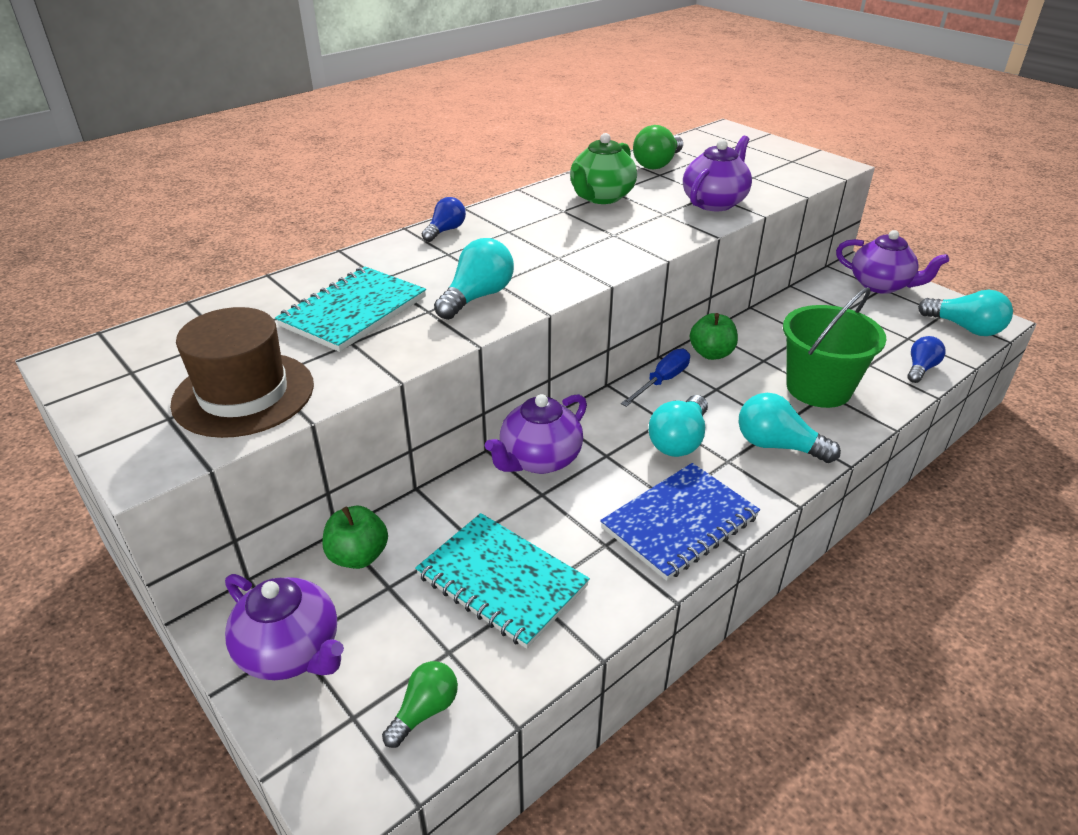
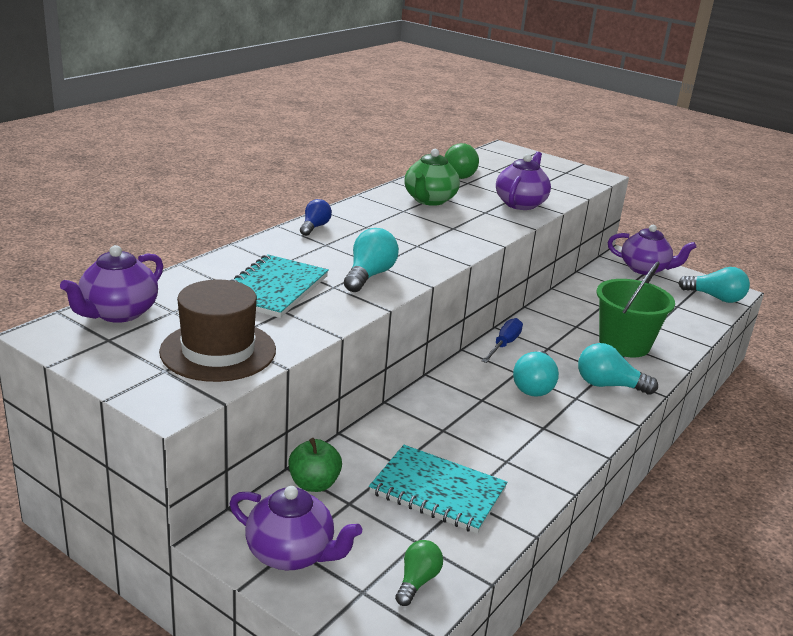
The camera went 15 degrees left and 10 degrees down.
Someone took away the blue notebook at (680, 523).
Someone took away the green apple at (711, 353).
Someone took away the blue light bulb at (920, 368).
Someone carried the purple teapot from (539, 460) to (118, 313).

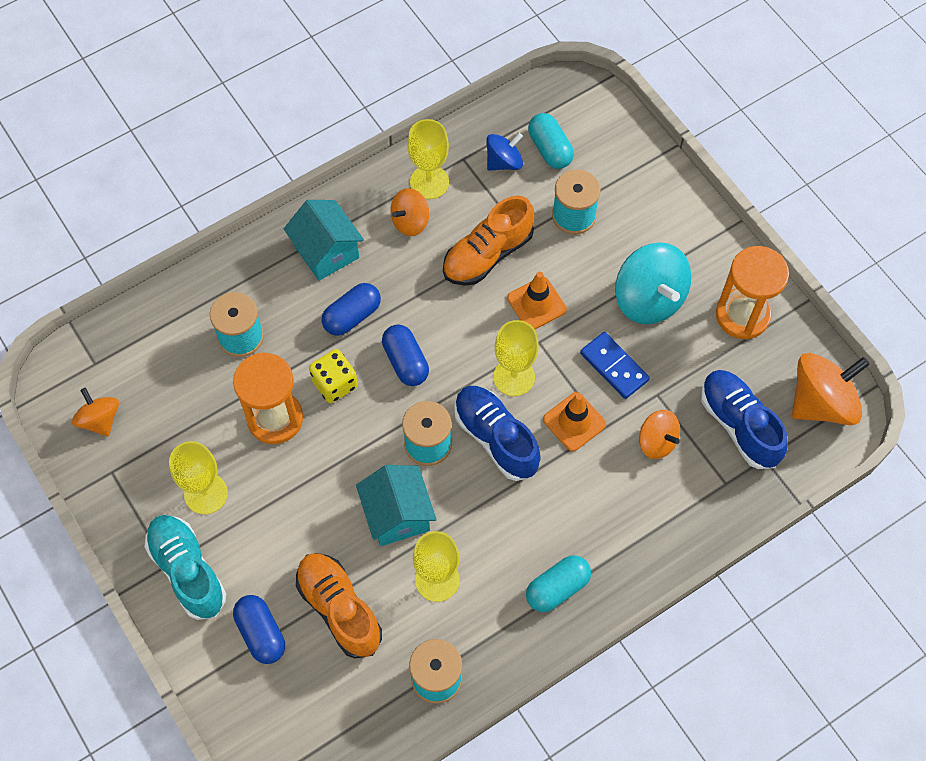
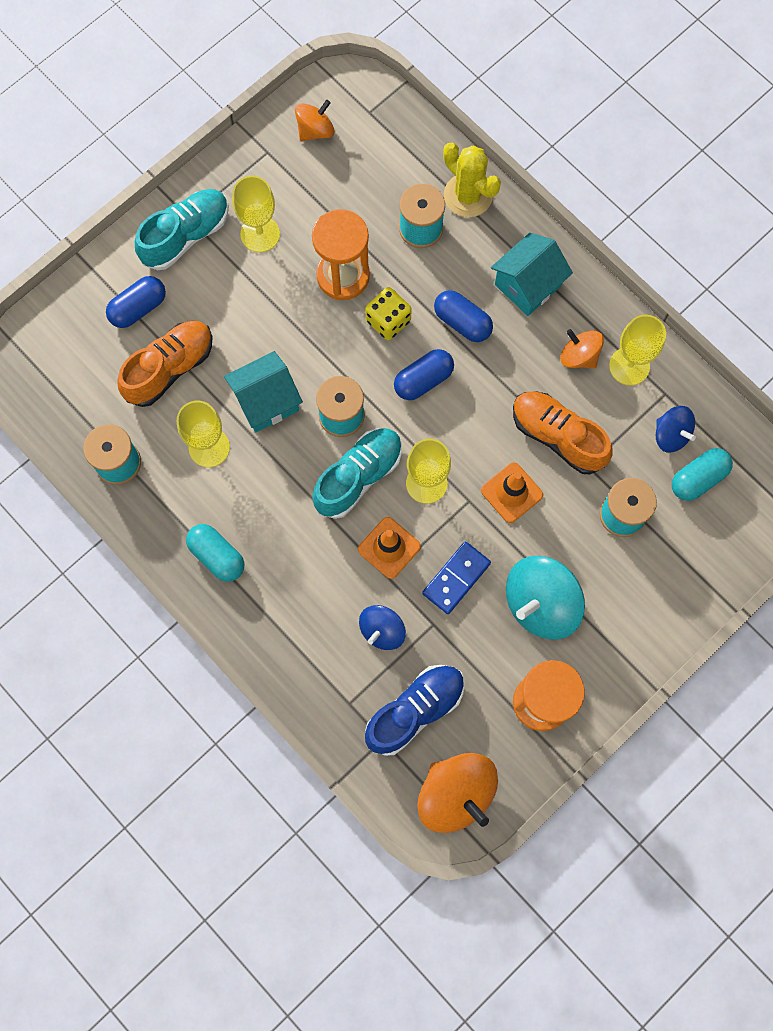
The camera went 80 degrees right and 10 degrees up.
Someone put down the yellow cactus at (468, 195).
Someone repainted the blue shoe at (496, 438), which became the turquoise shoe at (358, 477).
Someone repainted the orange spinning top at (657, 441), which became the blue spinning top at (382, 630).

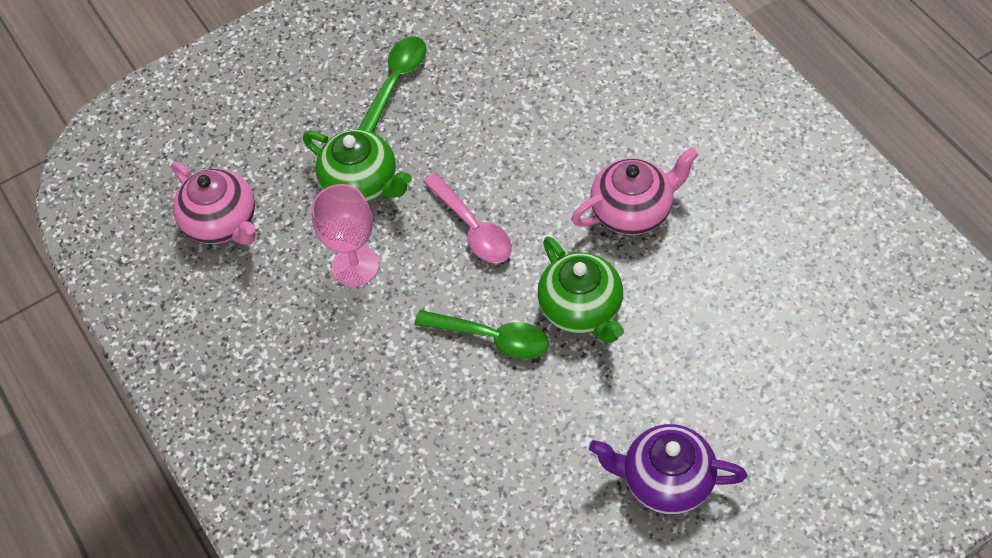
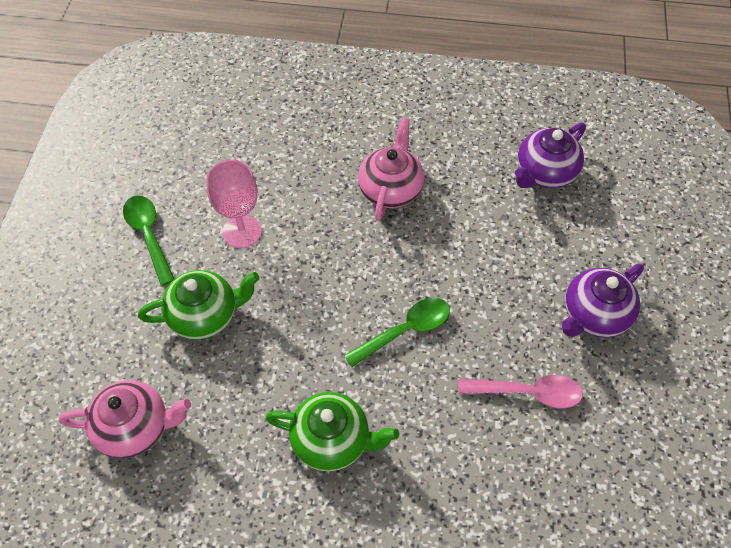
The camera went 55 degrees left and 0 degrees up.
Someone put down the purple teapot at (545, 173).
Someone carried the pink goblet from (355, 266) to (242, 231).
Someone carried the pink spoon from (473, 228) to (528, 393).
Someone carried the green teapot from (582, 309) to (332, 440).

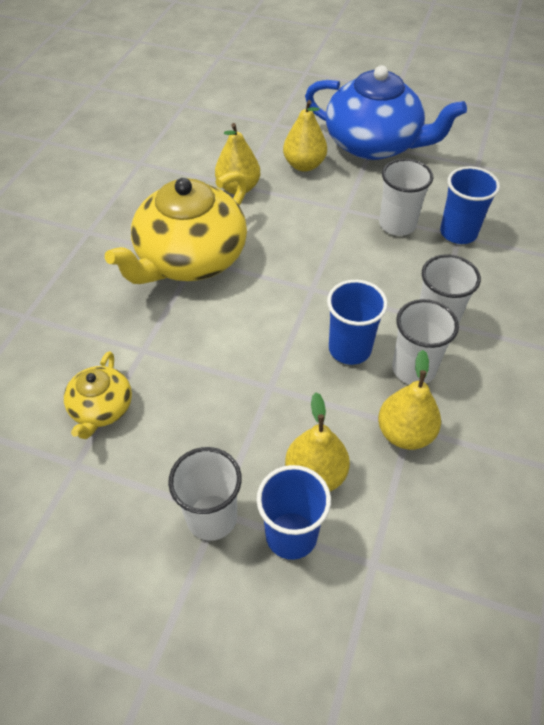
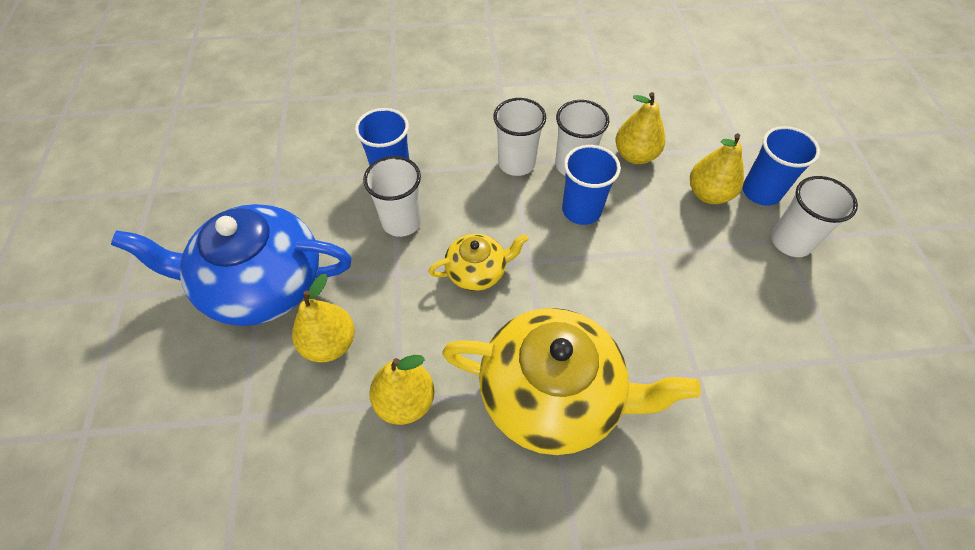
The camera went 115 degrees left and 5 degrees up.
Someone carried the yellow teapot from (101, 409) to (477, 271).
Someone rotated the blue teapot at (374, 144) by 90 degrees counterclockwise.

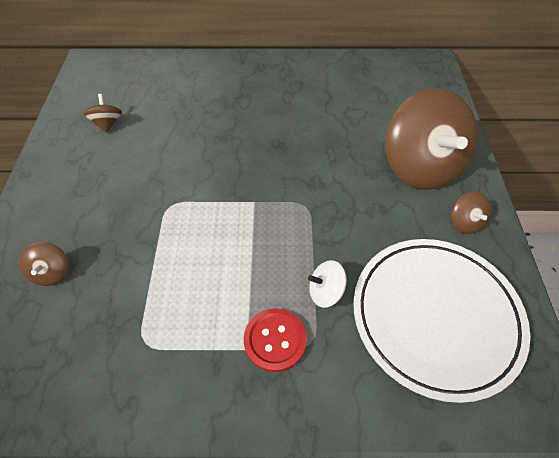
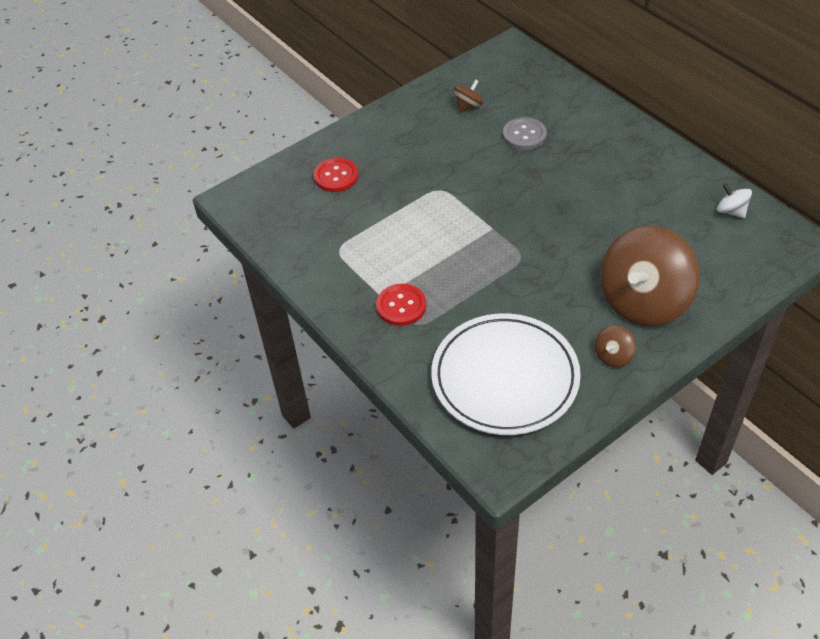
The camera went 55 degrees right and 5 degrees down.
Someone put down the grey button at (524, 135).
Someone carried the white spinning top from (325, 291) to (731, 211).
Someone swapped the brown spinning top at (52, 272) for the red button at (336, 176).

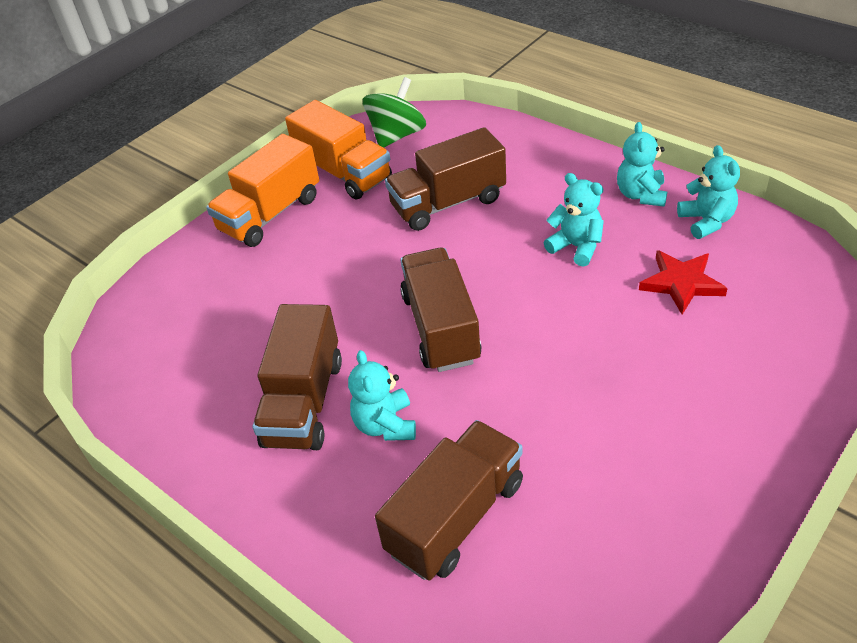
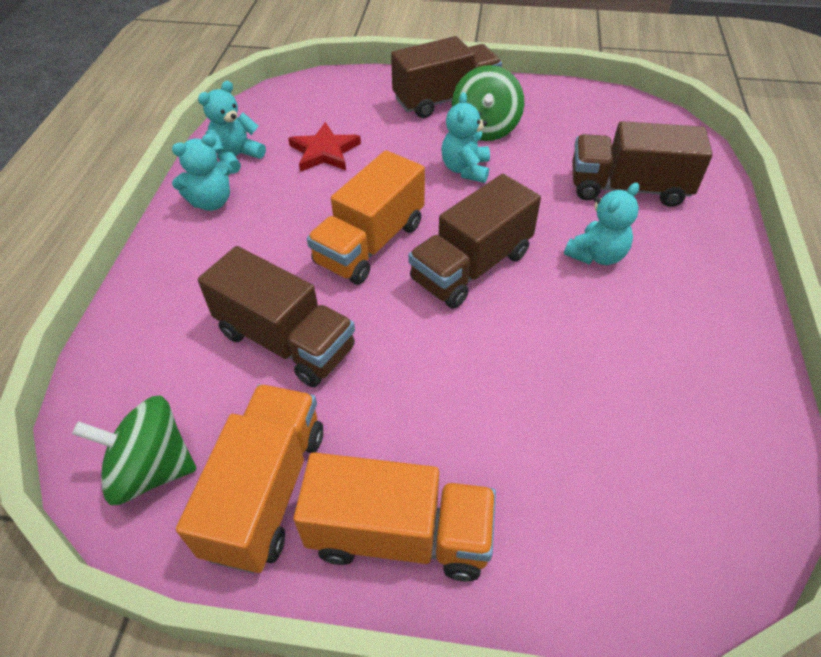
The camera went 125 degrees left and 5 degrees up.
Someone put down the orange truck at (370, 243).
Someone put down the green spinning top at (485, 128).
Someone carried the brown truck from (304, 402) to (445, 99).
Someone carried the turquoise teddy bear from (576, 247) to (465, 169).

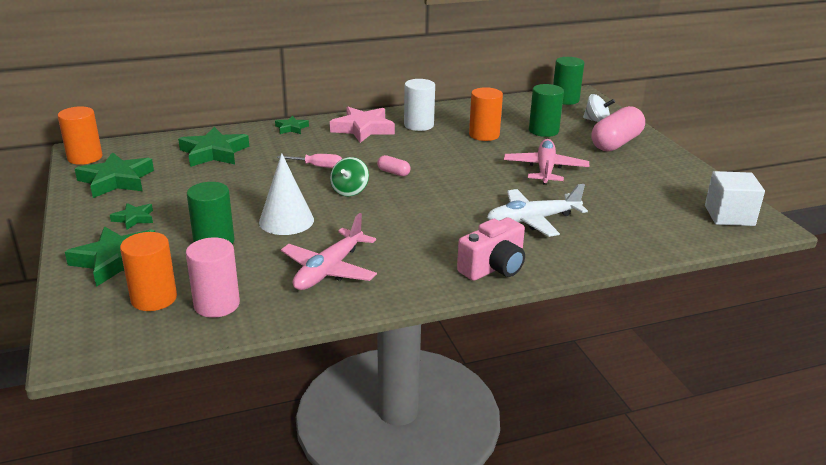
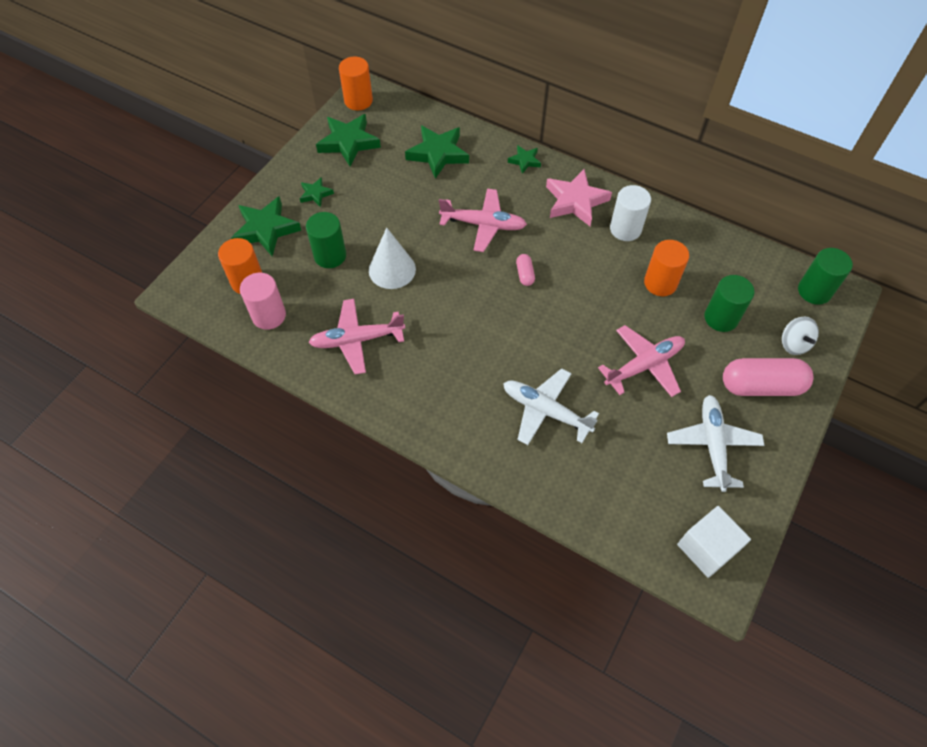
The camera went 50 degrees right and 30 degrees up.
Someone took away the green spinning top at (349, 191).
Someone took away the pink camera at (493, 268).
Someone put down the white plane at (712, 444).
Someone swapped the pink screwdriver at (318, 166) for the pink plane at (483, 225).

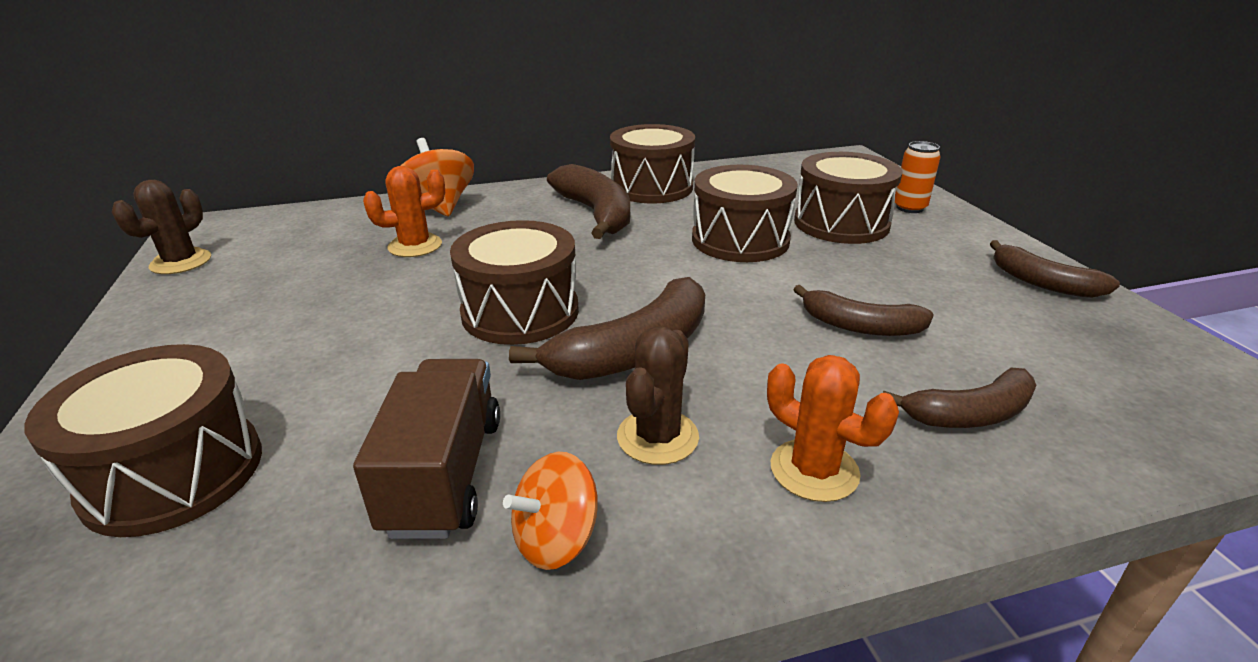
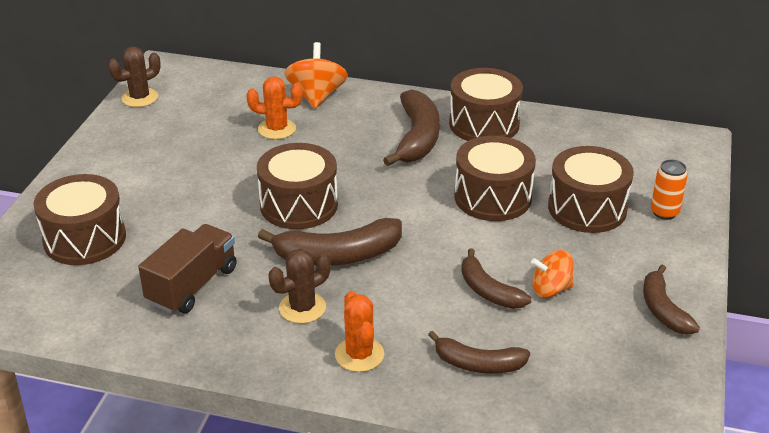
The camera went 30 degrees right and 5 degrees up.
Someone carried the orange spinning top from (556, 539) to (551, 289).

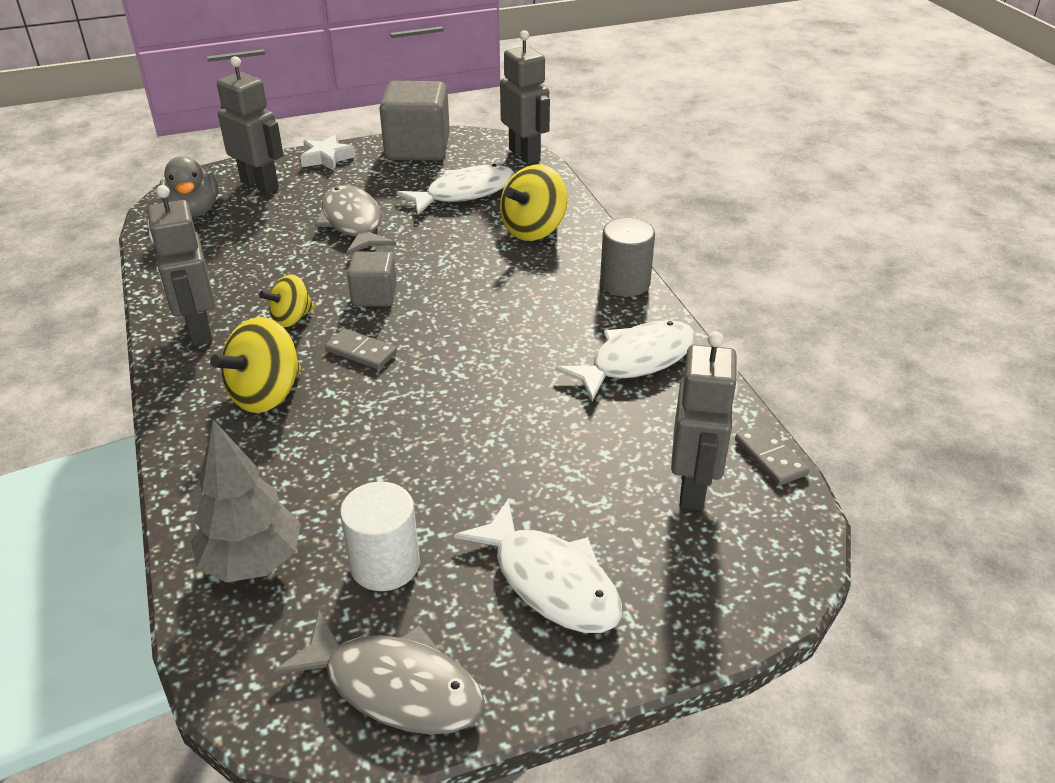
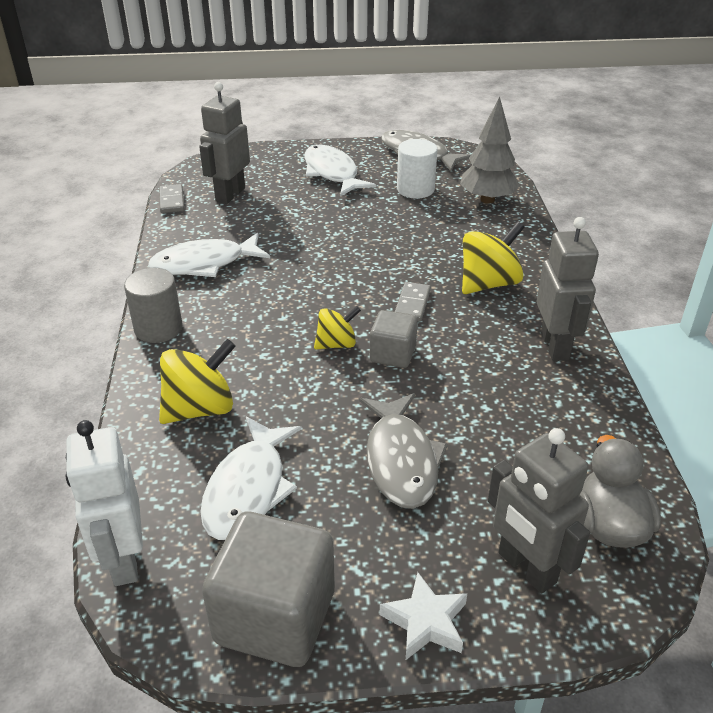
The camera went 165 degrees left and 0 degrees up.
Someone carried the yellow spinning top from (291, 318) to (336, 344).
Someone repainted the grey robot at (525, 155), which became the white robot at (123, 560).
Someone rotated the grey domino at (361, 352) by 60 degrees clockwise.
Someone rotated the white fish at (464, 193) by 60 degrees counterclockwise.

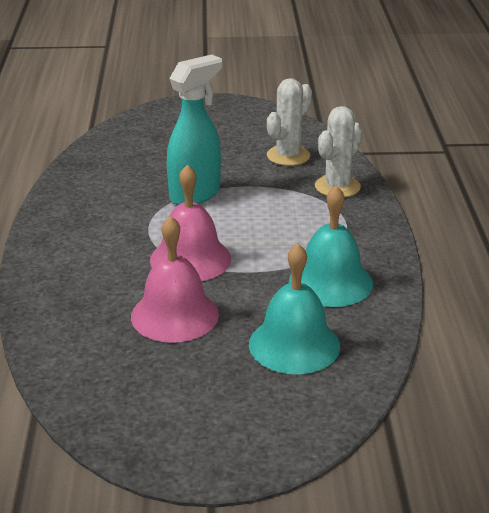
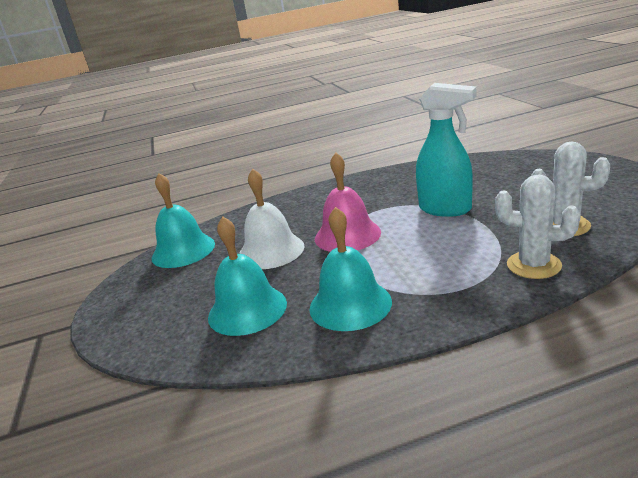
The camera went 80 degrees right and 5 degrees down.
Someone put down the turquoise bell at (183, 250).
Someone repainted the pink bell at (174, 315), which became the white bell at (271, 251).

